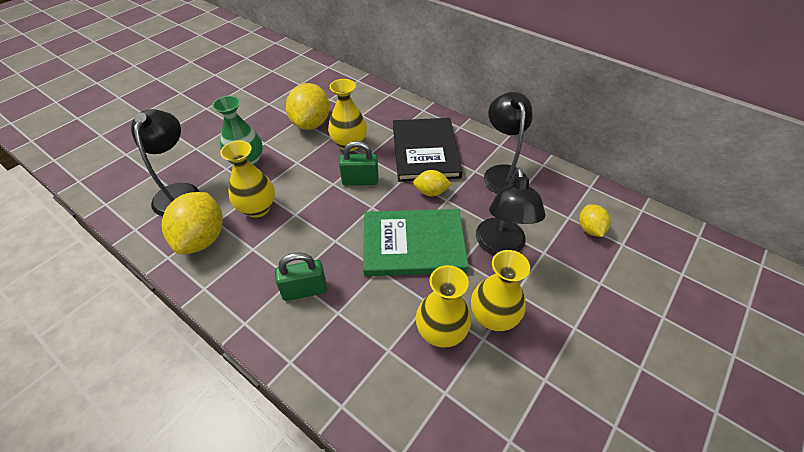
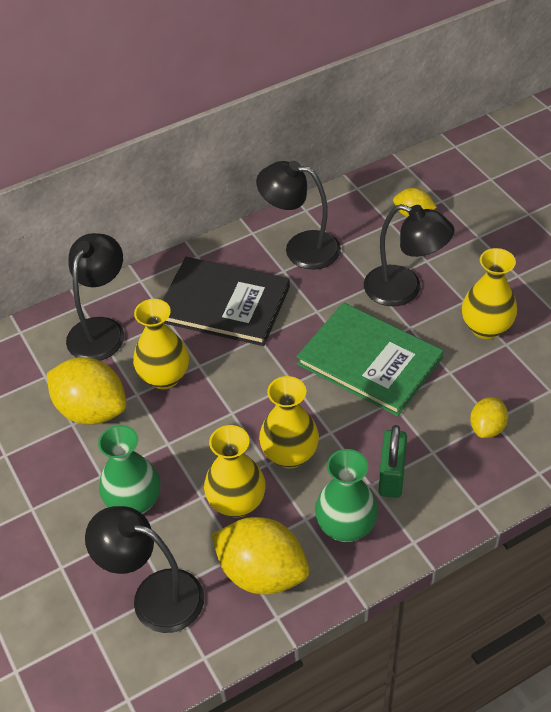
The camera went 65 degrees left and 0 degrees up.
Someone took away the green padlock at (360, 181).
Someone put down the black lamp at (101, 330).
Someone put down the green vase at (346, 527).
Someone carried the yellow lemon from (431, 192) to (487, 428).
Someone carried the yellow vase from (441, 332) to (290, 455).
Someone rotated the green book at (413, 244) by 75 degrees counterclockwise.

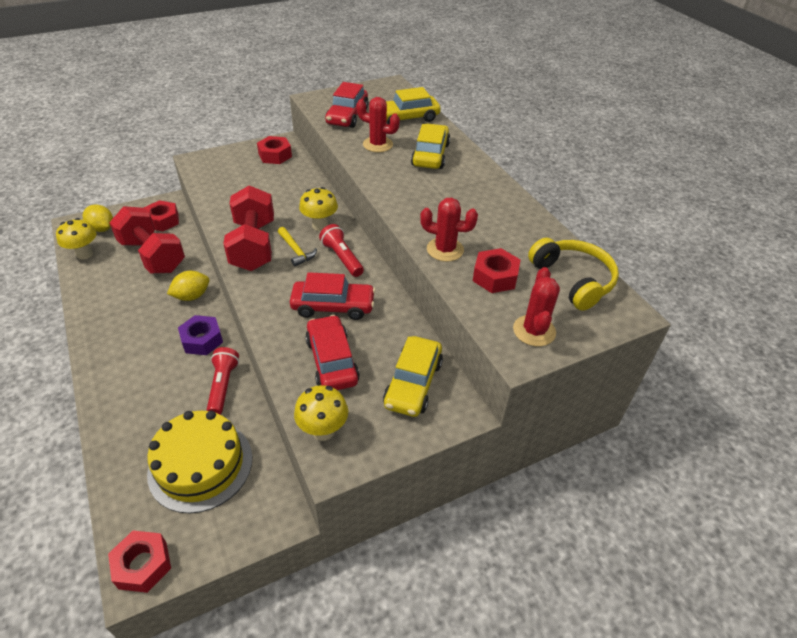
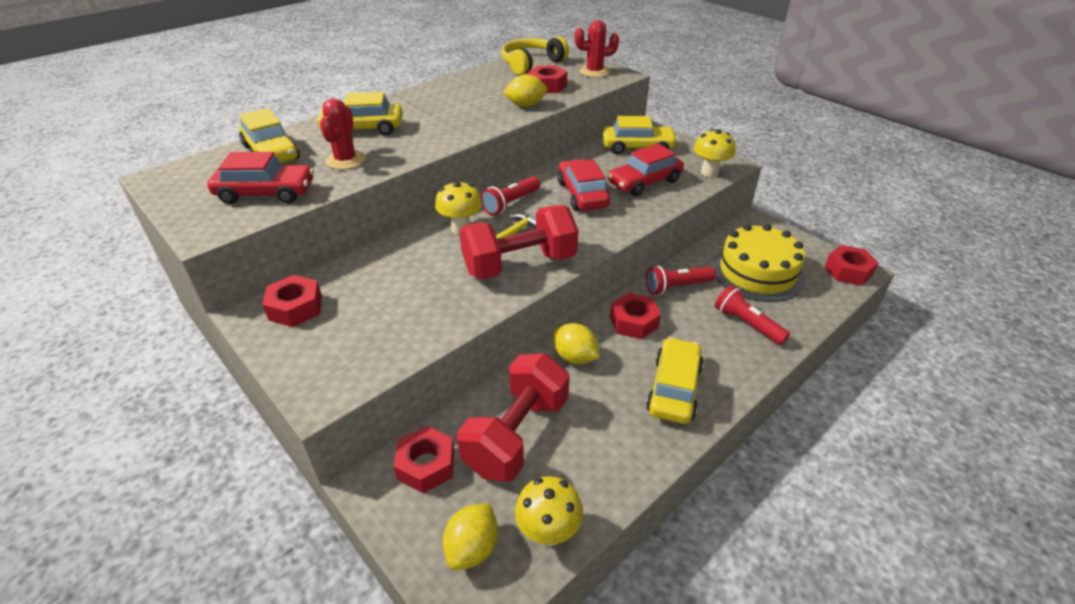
The camera went 105 degrees left and 5 degrees down.
Someone put down the yellow car at (674, 389).
Someone put down the red flashlight at (747, 324).
Someone swapped the red cactus at (445, 250) for the yellow lemon at (526, 105).
Someone repainted the purple nut at (202, 340), which became the red nut at (634, 322).

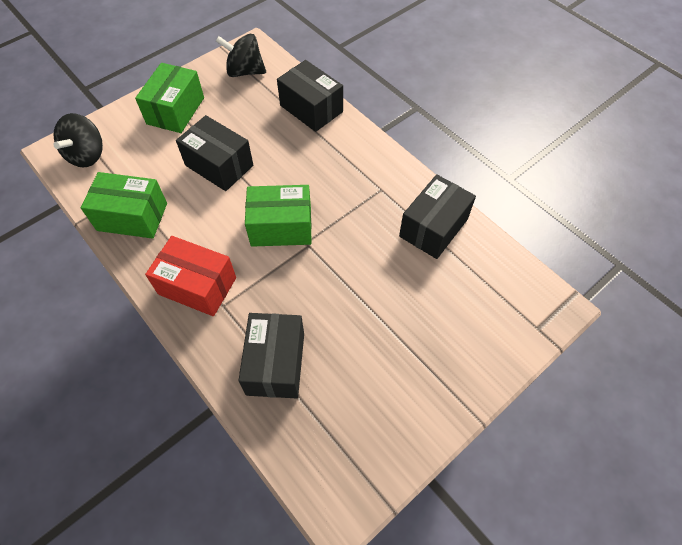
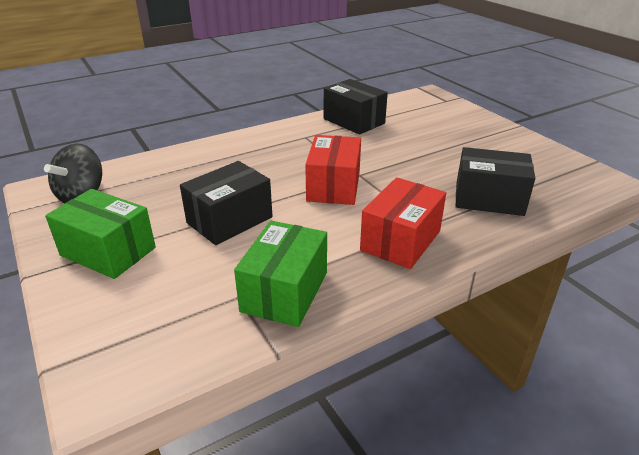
The camera went 80 degrees left and 25 degrees down.
Someone took away the black spinning top at (87, 155).
Someone took away the black box at (311, 108).
Someone repainted the green box at (281, 227), which became the red box at (333, 186).

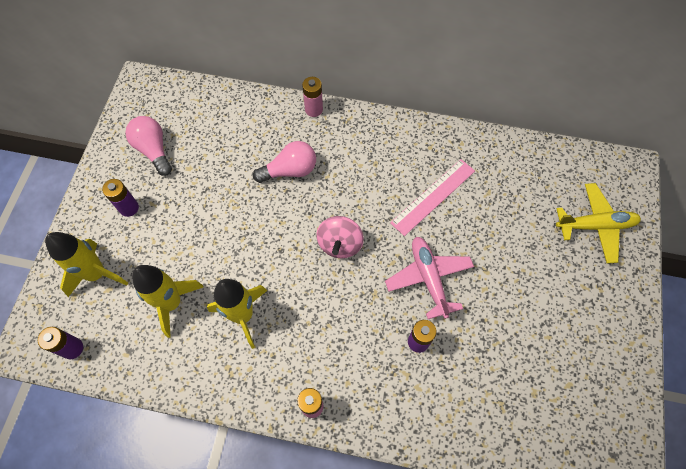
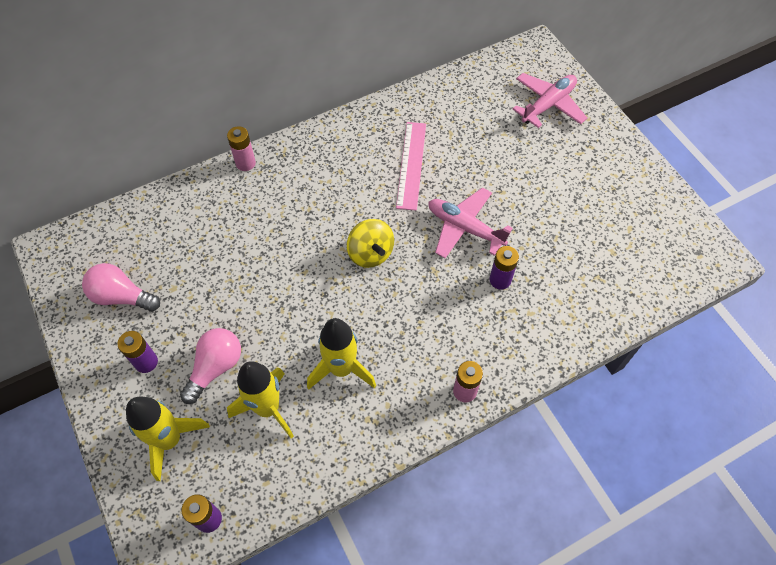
The camera went 40 degrees left and 5 degrees down.
Someone carried the pink light bulb from (290, 170) to (215, 367).
Someone repainted the pink spinning top at (340, 244), which became the yellow spinning top at (370, 253).
Someone repainted the yellow plane at (595, 226), which became the pink plane at (548, 105).

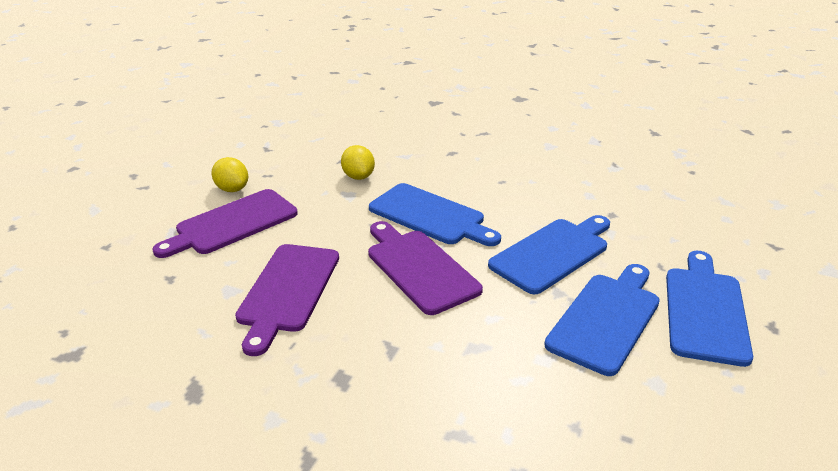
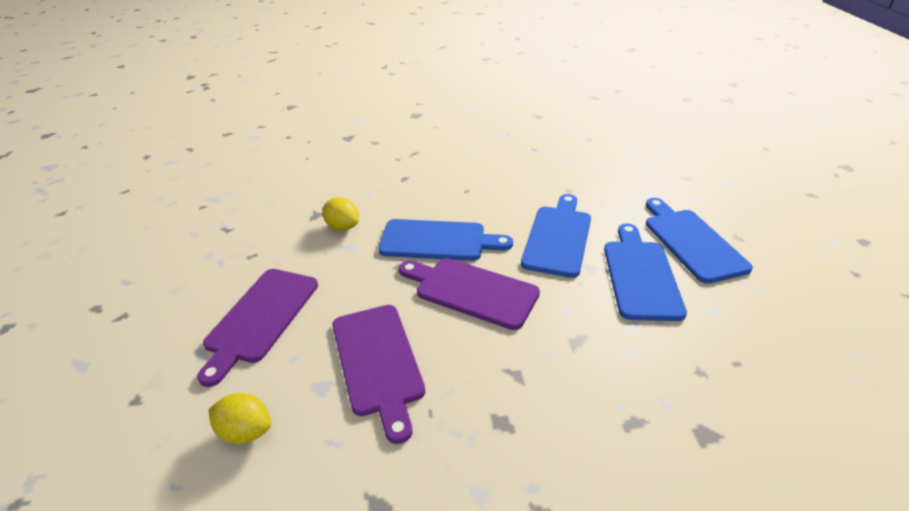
The camera went 30 degrees left and 5 degrees up.
Someone carried the yellow lemon from (232, 189) to (246, 431).

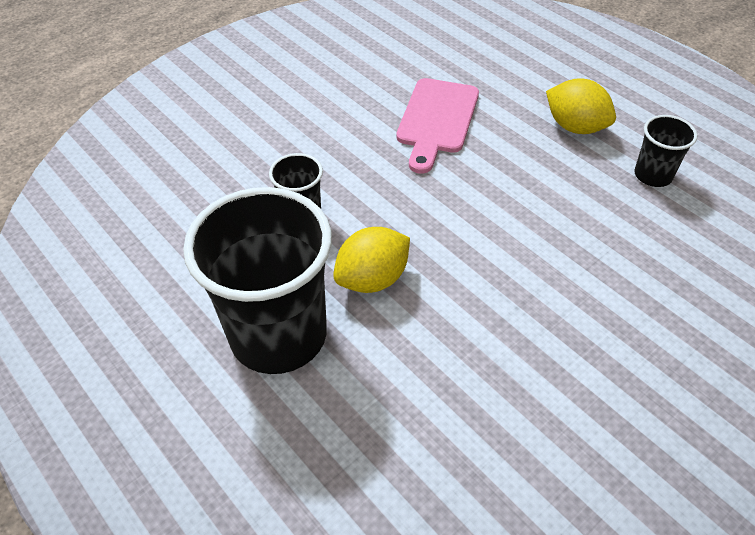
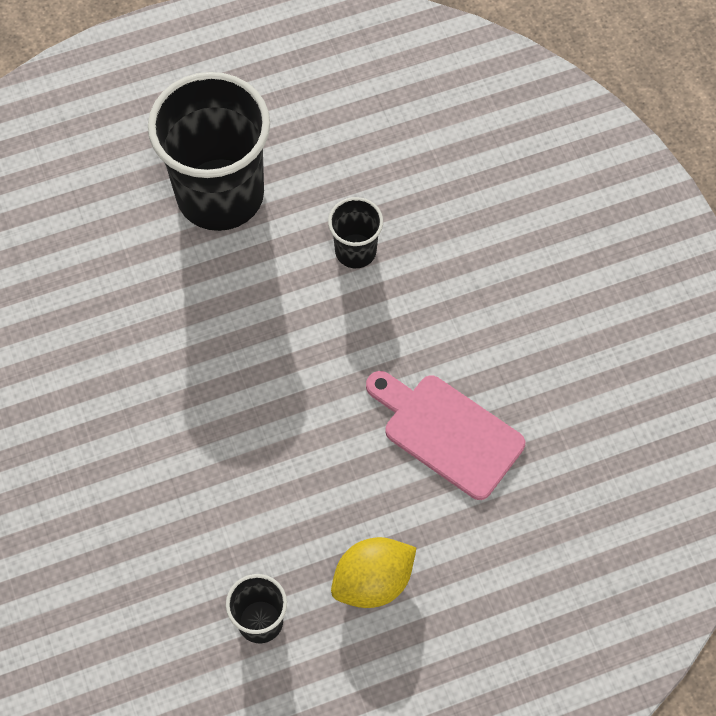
The camera went 110 degrees right and 15 degrees up.
Someone took away the yellow lemon at (372, 279).

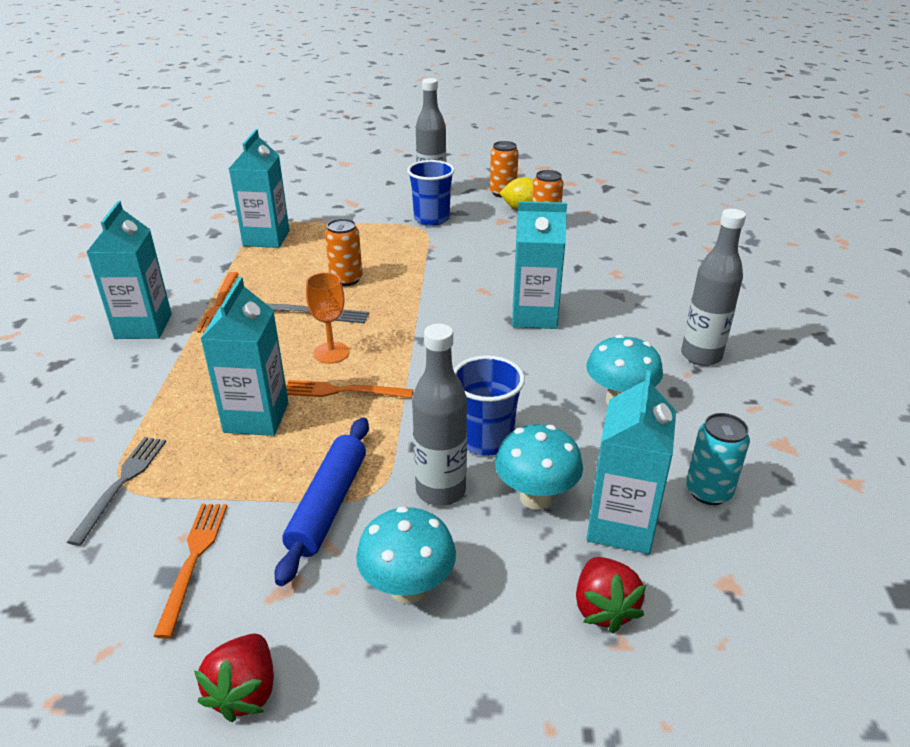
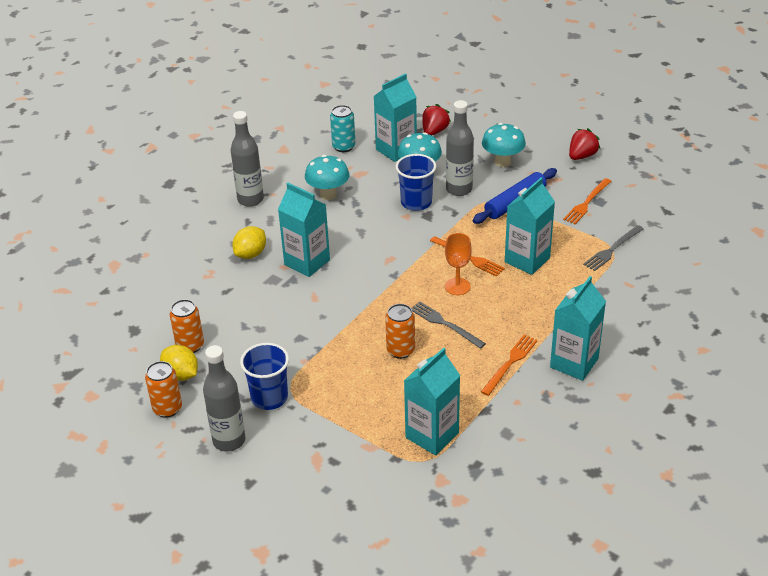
The camera went 145 degrees left and 5 degrees up.
Someone put down the yellow lemon at (251, 254).

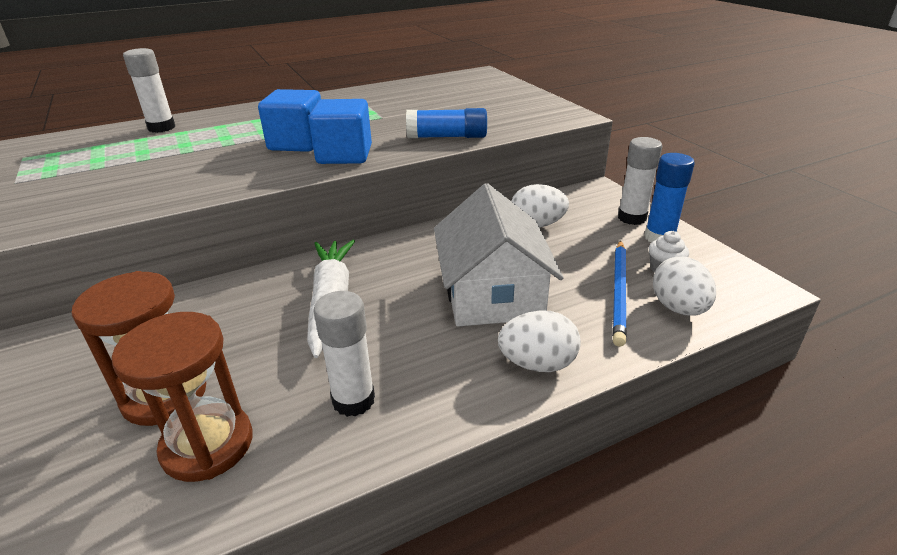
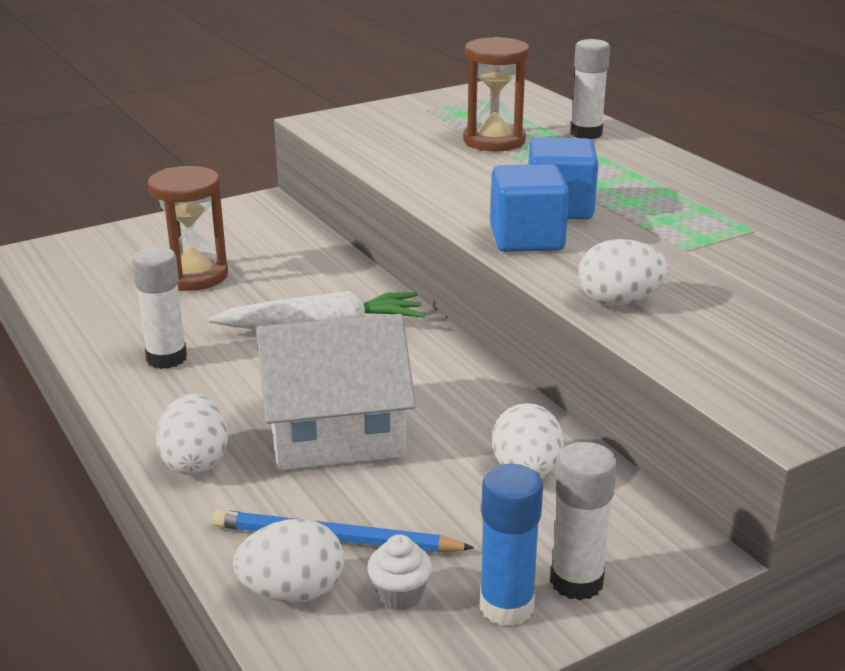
The camera went 85 degrees right and 5 degrees down.
Someone carried the brown hourglass from (207, 445) to (494, 141).
Someone swapped the blue glue stick at (447, 137) for the white egg at (619, 302).

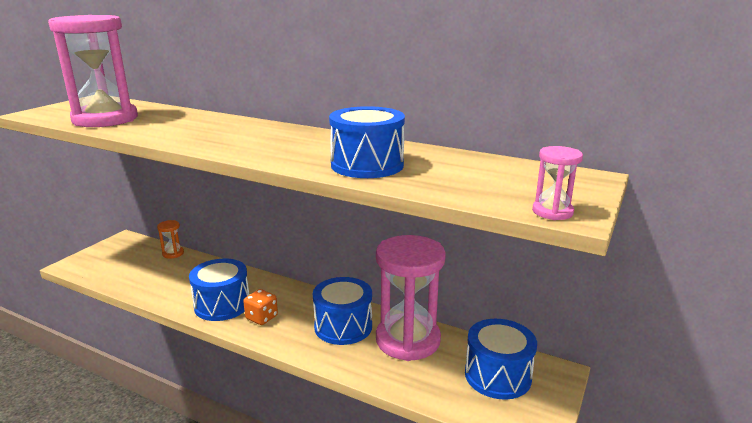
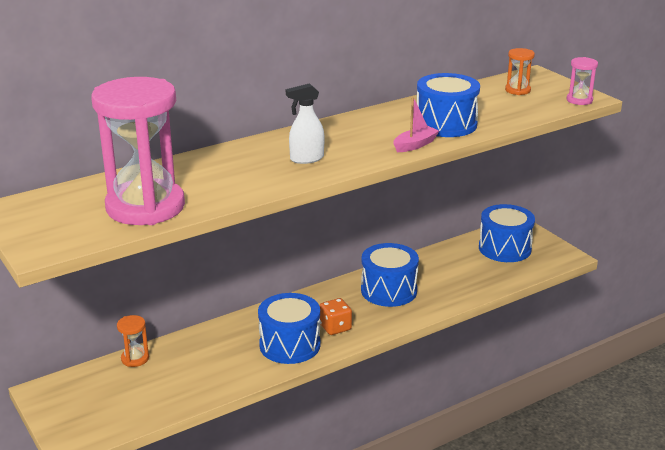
The camera went 60 degrees left and 5 degrees up.
Someone took away the pink hourglass at (408, 340).
Someone put down the white spray bottle at (306, 159).
Someone put down the pink boat at (415, 145).
Someone put down the orange hourglass at (517, 90).

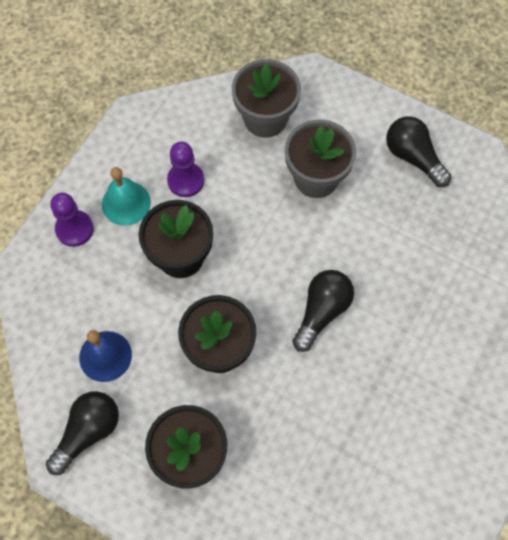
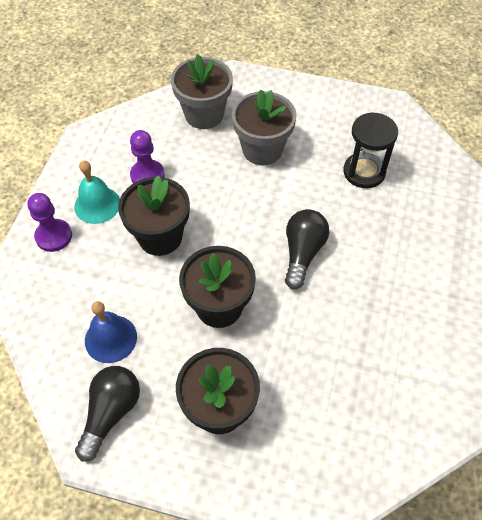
The camera went 15 degrees left and 10 degrees down.
Someone took away the black light bulb at (413, 157).
Someone put down the black hourglass at (364, 172).

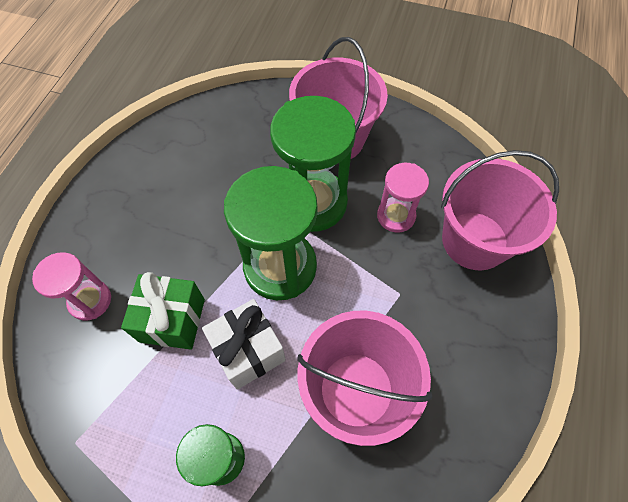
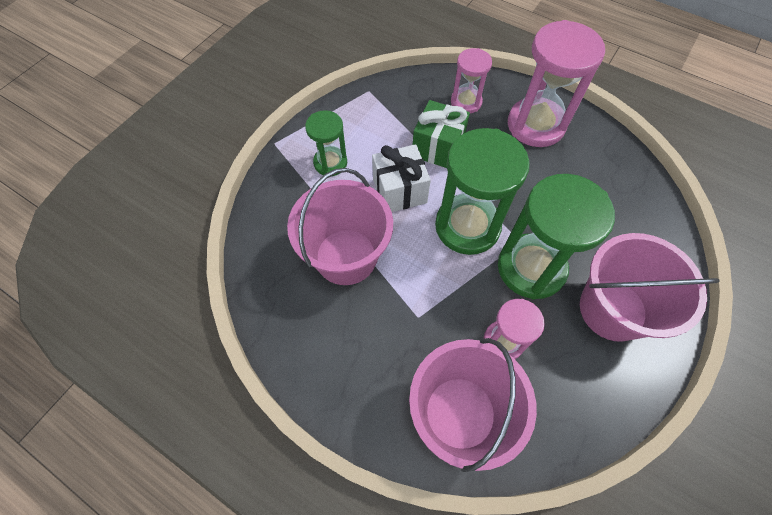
The camera went 105 degrees right and 0 degrees up.
Someone put down the pink hourglass at (536, 125).

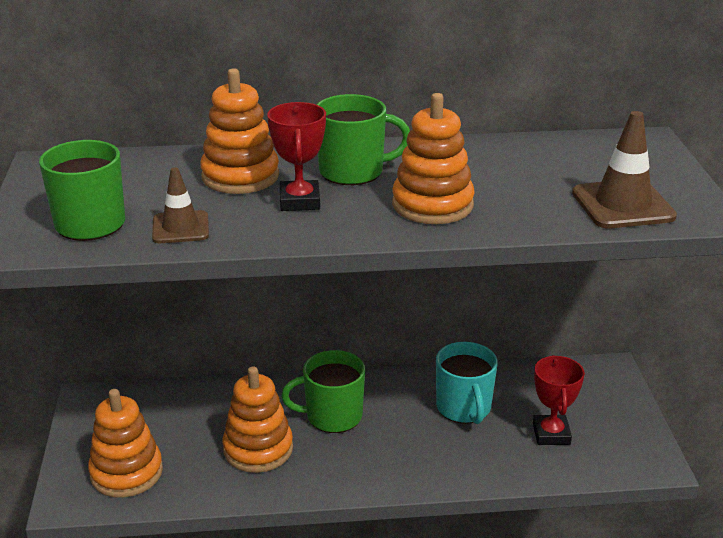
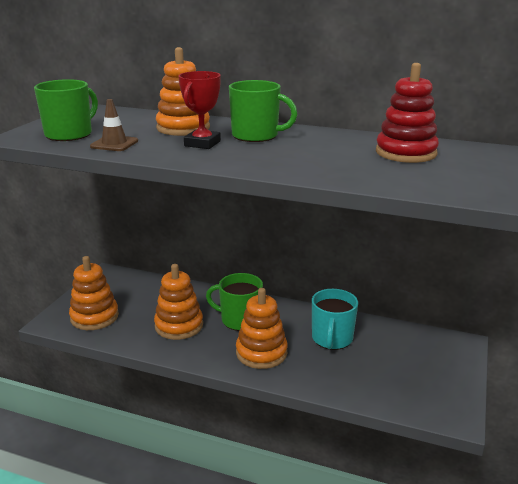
The camera went 25 degrees right and 5 degrees down.
Someone took away the red trophy at (551, 434).
Someone took away the brown traffic cone at (623, 205).
Someone put down the red stacking toy at (406, 153).
Someone carried the orange stacking toy from (432, 205) to (261, 353).

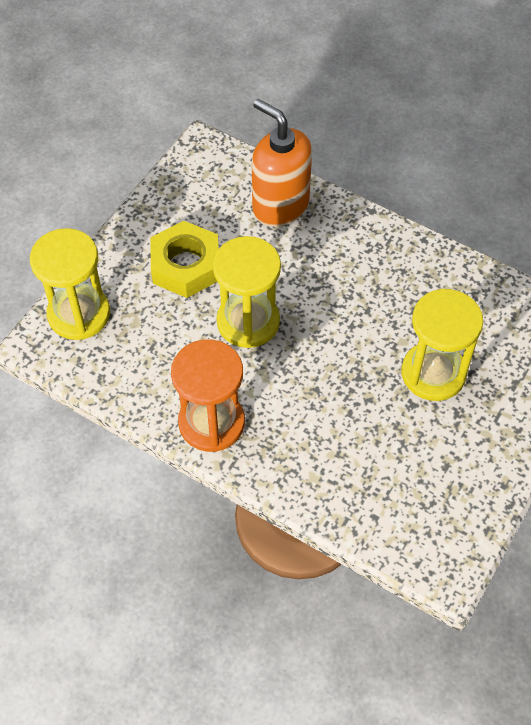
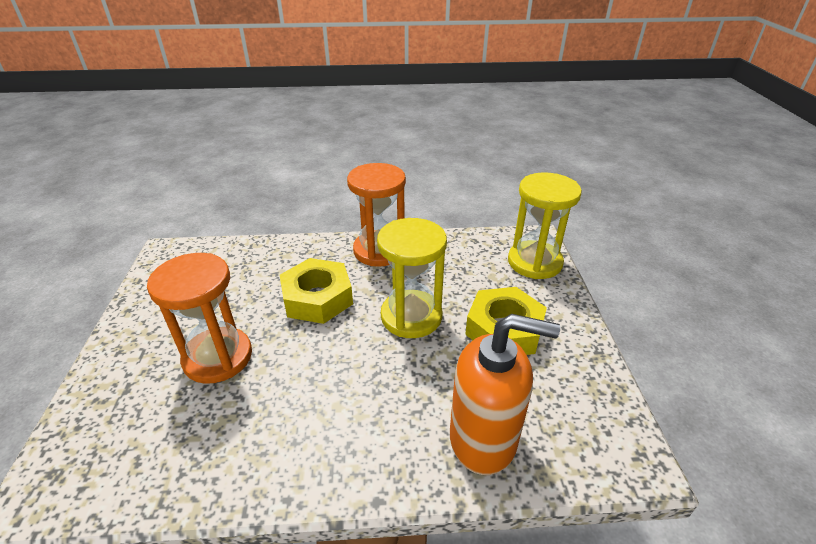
The camera went 145 degrees right and 20 degrees down.
Someone put down the yellow nut at (317, 298).
Someone repainted the yellow hourglass at (433, 373), which became the orange hourglass at (218, 357).

